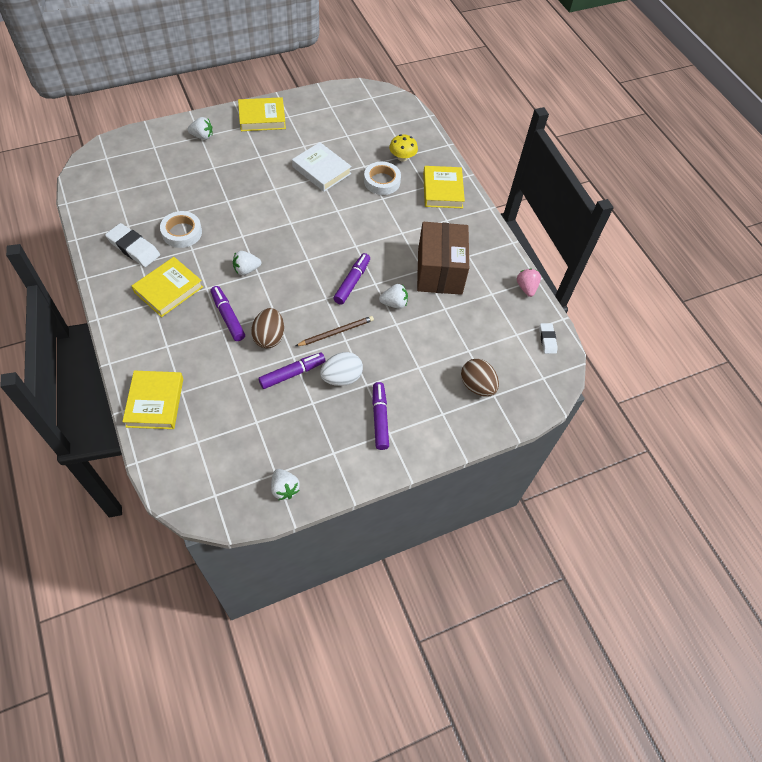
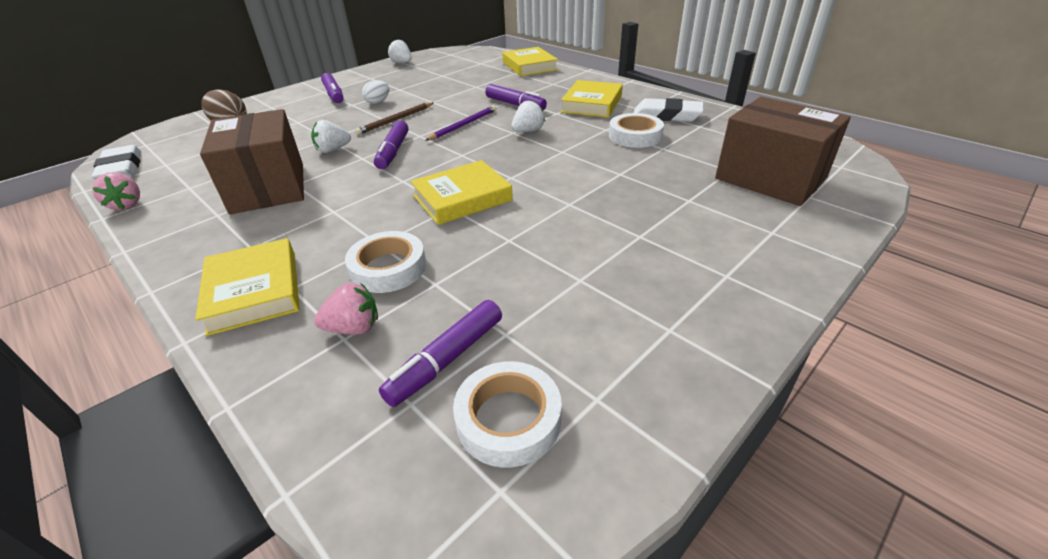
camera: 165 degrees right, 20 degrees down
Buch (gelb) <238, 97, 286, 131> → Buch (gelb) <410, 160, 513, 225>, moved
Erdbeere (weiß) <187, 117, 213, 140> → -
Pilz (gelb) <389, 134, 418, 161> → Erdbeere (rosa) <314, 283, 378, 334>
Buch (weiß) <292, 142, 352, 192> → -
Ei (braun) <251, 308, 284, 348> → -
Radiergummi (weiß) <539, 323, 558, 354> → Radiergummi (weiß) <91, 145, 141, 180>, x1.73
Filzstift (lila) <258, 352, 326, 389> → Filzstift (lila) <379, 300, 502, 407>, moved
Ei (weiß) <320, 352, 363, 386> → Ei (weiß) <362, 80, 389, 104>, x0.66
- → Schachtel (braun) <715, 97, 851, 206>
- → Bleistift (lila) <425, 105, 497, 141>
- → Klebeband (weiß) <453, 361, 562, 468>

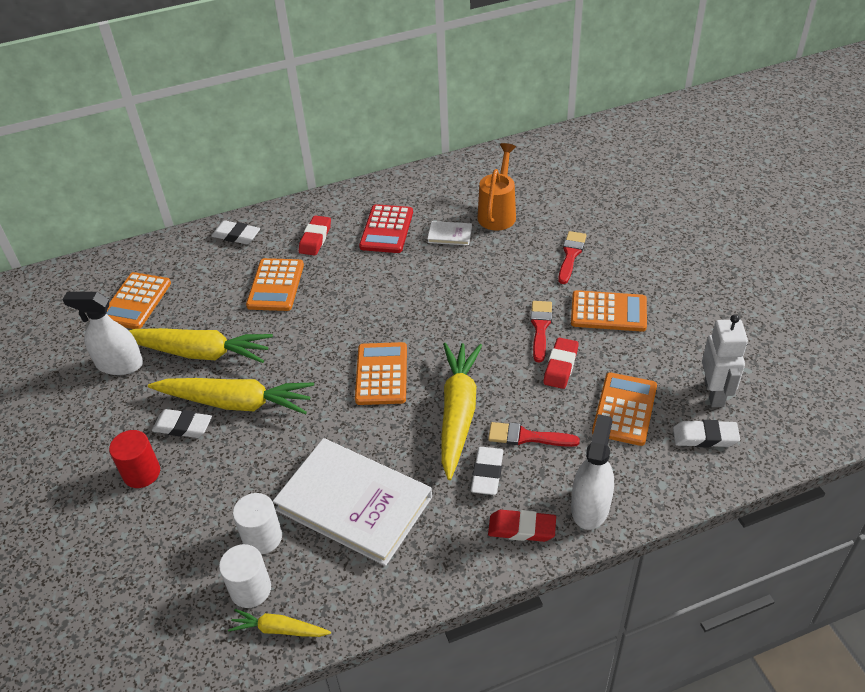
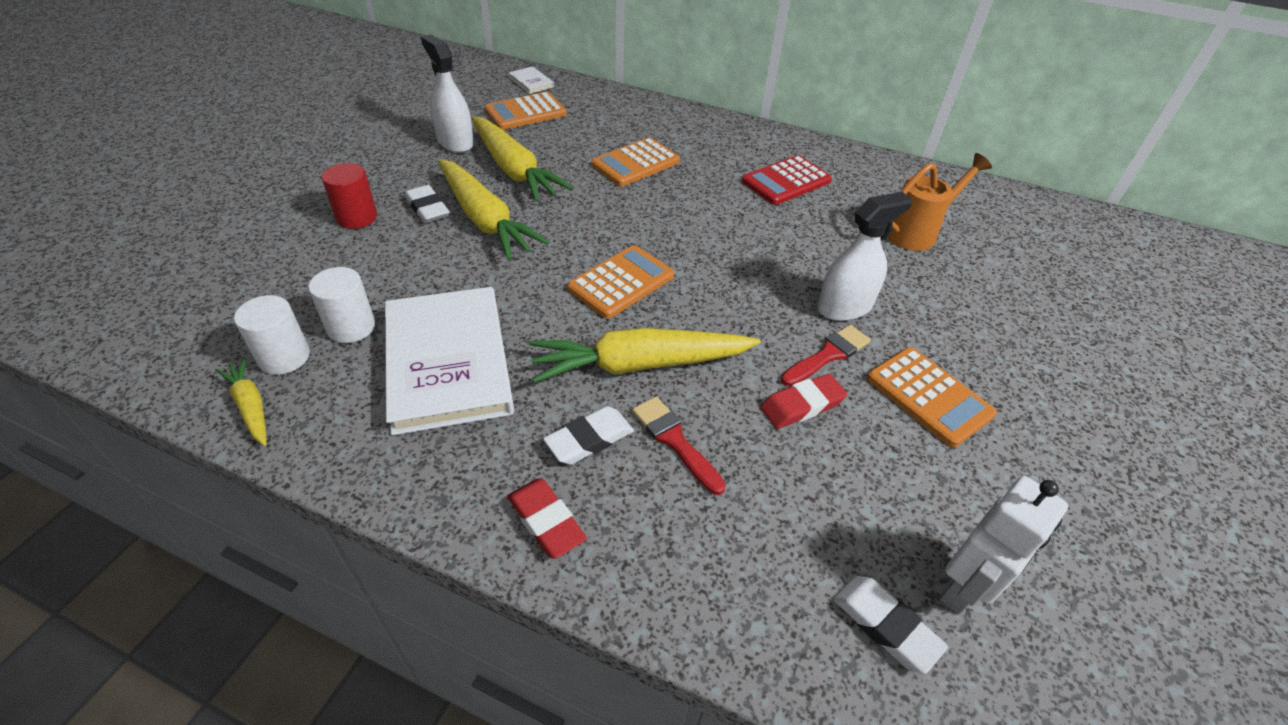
camera: 40 degrees right, 0 degrees up
Radiergummi (rot) <299, 216, 331, 256> → -
Radiergummi (weiß) <211, 220, 260, 244> → -
Buch (weiß) <427, 221, 472, 246> → Buch (weiß) <509, 66, 554, 94>, moved
Pinsel (rot) <558, 231, 587, 284> → -
Karotte (gelb) <441, 343, 482, 480> → Karotte (gelb) <530, 328, 761, 383>, 150 degrees counterclockwise
Taschenrechner (orange) <592, 372, 657, 446> → -
Sprühflasche (weiß) <571, 414, 614, 530> → Sprühflasche (weiß) <817, 192, 913, 321>, moved

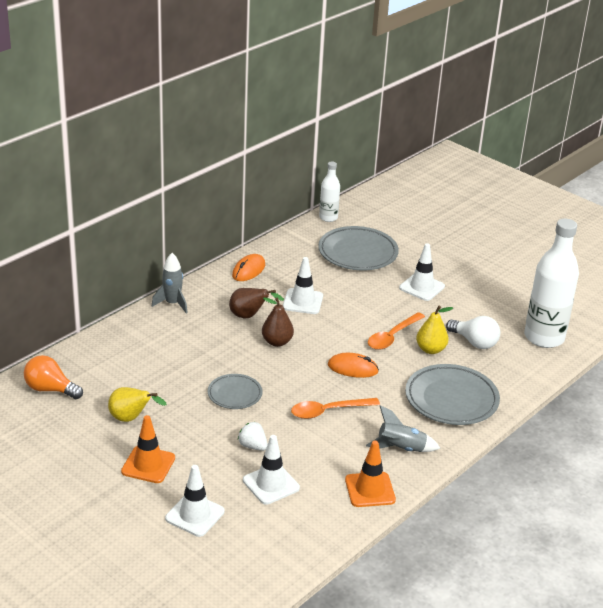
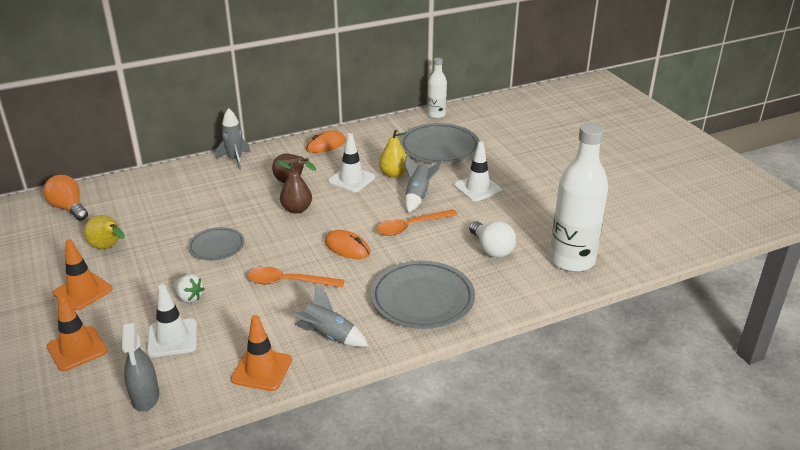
camera: 25 degrees right, 0 degrees up
Birne (gelb) <416, 306, 453, 354> → Birne (gelb) <379, 130, 407, 178>, moved
Erdbeere (weiß) <238, 422, 268, 451> → Erdbeere (weiß) <173, 274, 204, 303>, 150 degrees clockwise
Leitkegel (weiß) <165, 465, 225, 537> → Leitkegel (orange) <47, 295, 108, 371>
- → Rakete (grau) <404, 155, 443, 212>
- → Sprühflasche (grau) <122, 323, 159, 411>

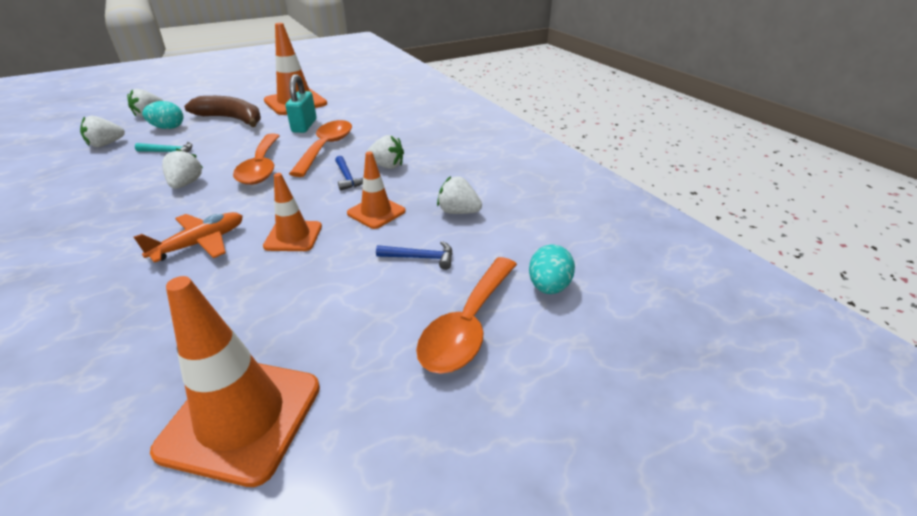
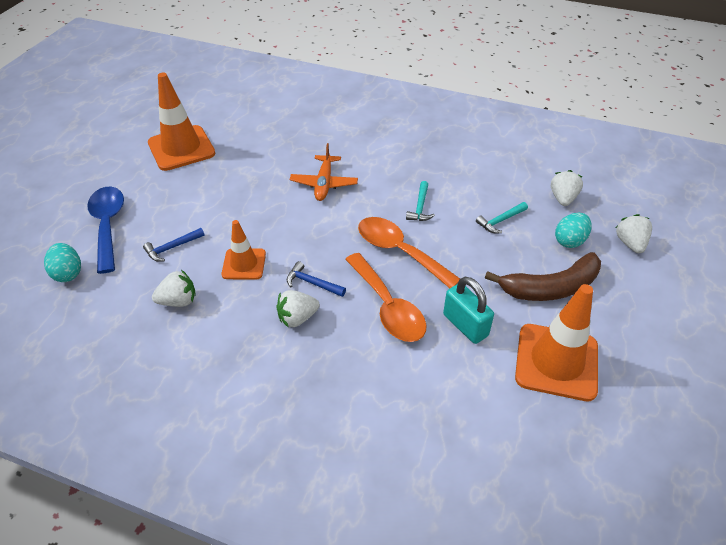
camera: 140 degrees right, 10 degrees up
Erdbeere (weiß) <162, 149, 203, 189> → Hammer (türkis) <406, 181, 435, 221>
Leitkegel (orange) <263, 173, 322, 251> → -
Löffel (orange) <416, 257, 517, 374> → Löffel (blau) <87, 187, 124, 274>

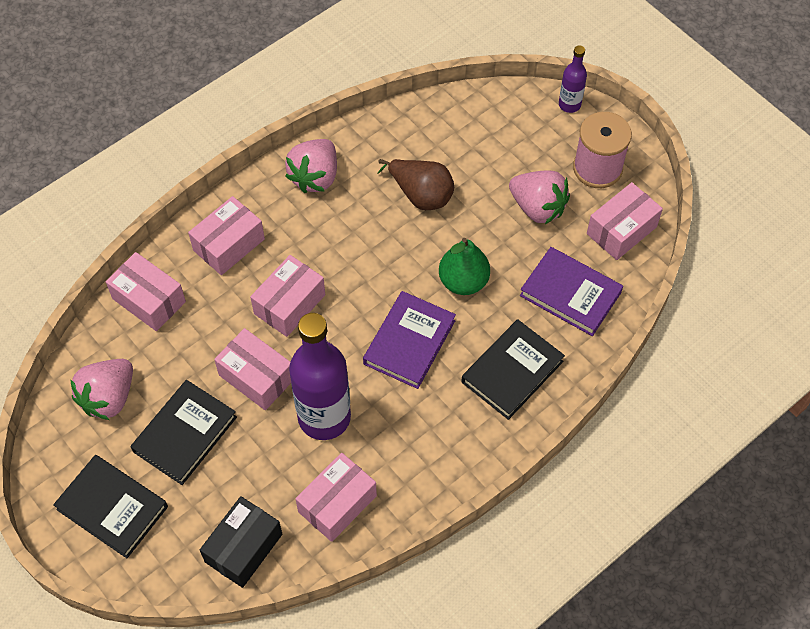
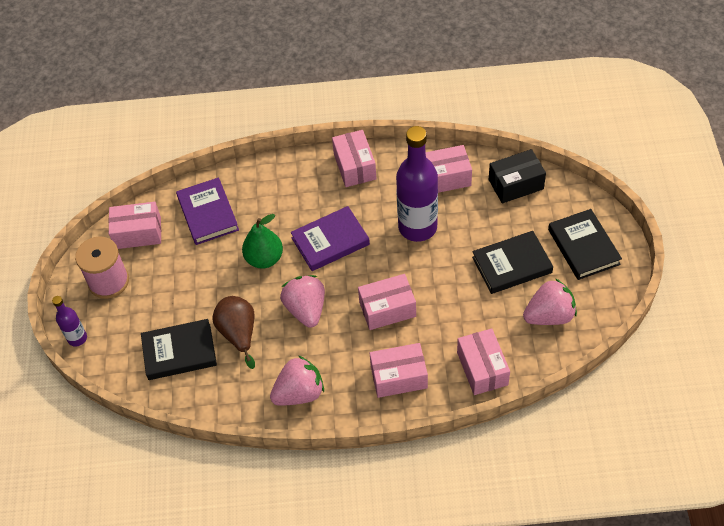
camera: 140 degrees left, 5 degrees down
Erdbeere (rosa) <509, 171, 570, 224> → Erdbeere (rosa) <280, 275, 325, 328>, moved
Buch (schwarz) <462, 319, 565, 420> → Buch (schwarz) <141, 319, 217, 380>, moved
Schachtel (rosa) <214, 328, 291, 410> → Schachtel (rosa) <332, 130, 376, 187>, moved

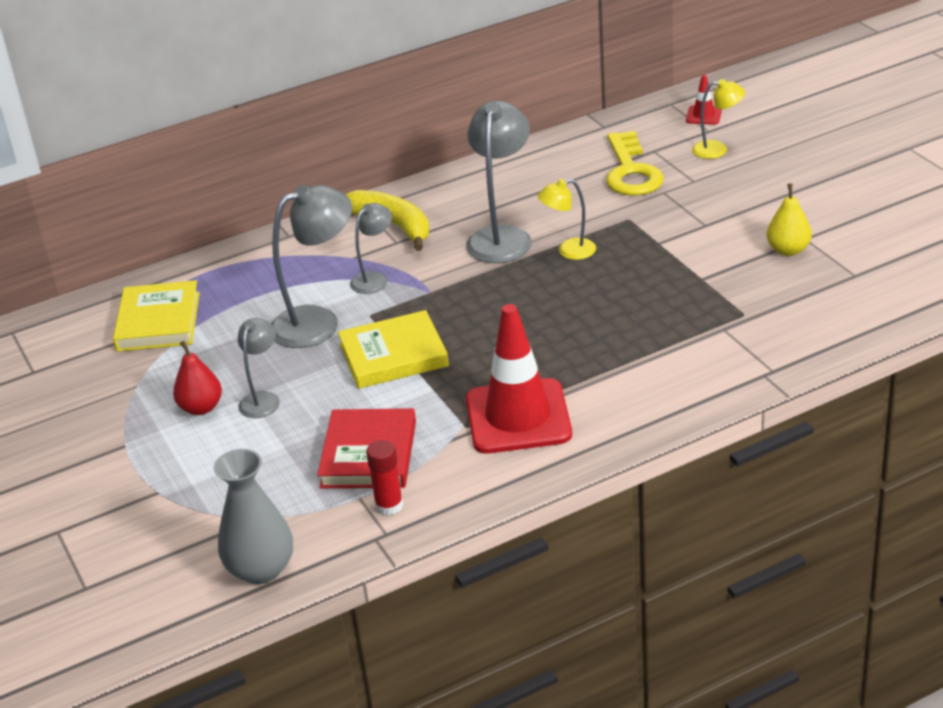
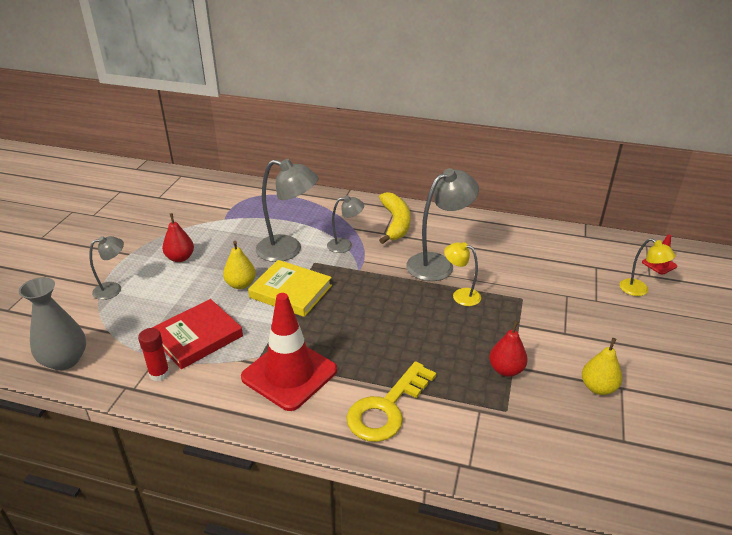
camera: 40 degrees right, 0 degrees up
Schlüssel (gelb) <606, 131, 664, 196> → Schlüssel (gelb) <347, 361, 436, 442>, moved
Buch (gelb) <113, 280, 200, 352> → -
Lampe (grau) <238, 318, 280, 418> → Lampe (grau) <89, 236, 124, 300>, moved
- → Birne (gelb) <223, 241, 256, 289>
- → Birne (rot) <489, 320, 528, 377>

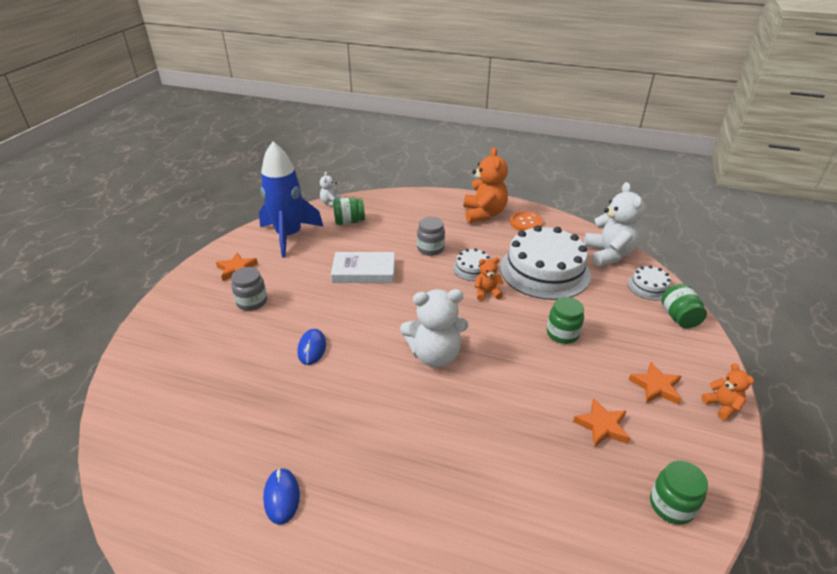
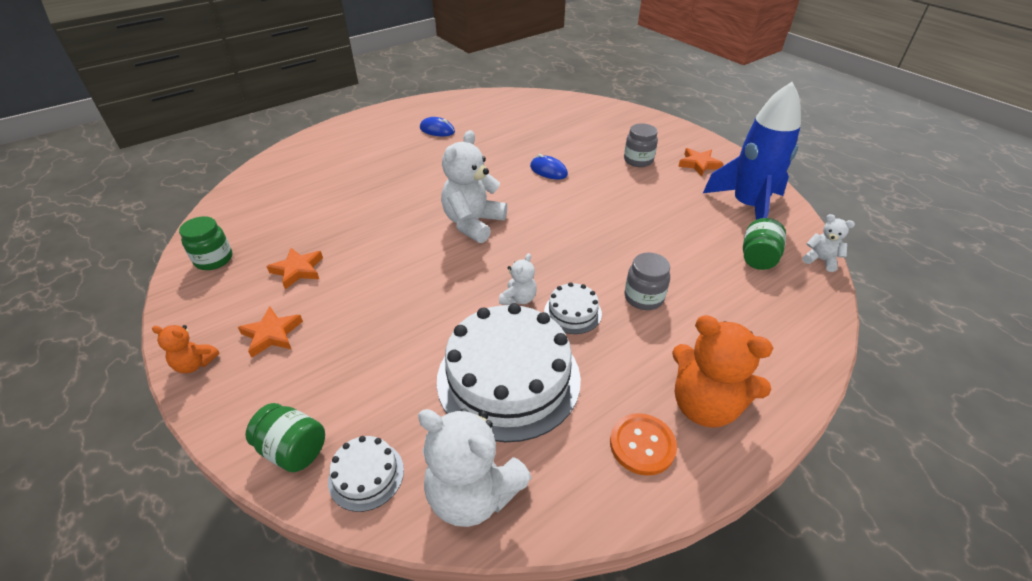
camera: 125 degrees right, 5 degrees up
Buch (weiß) <331, 252, 395, 283> → -
Teddybär (orange) <474, 258, 504, 301> → Teddybär (weiß) <499, 253, 537, 305>
Einmachglas (grün) <547, 297, 584, 344> → -

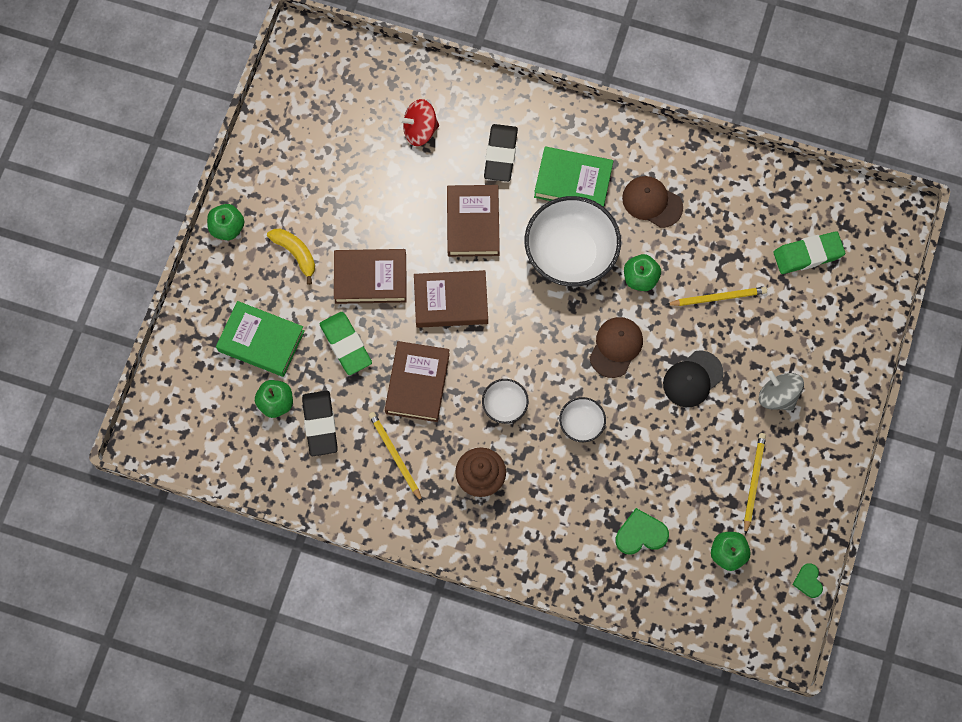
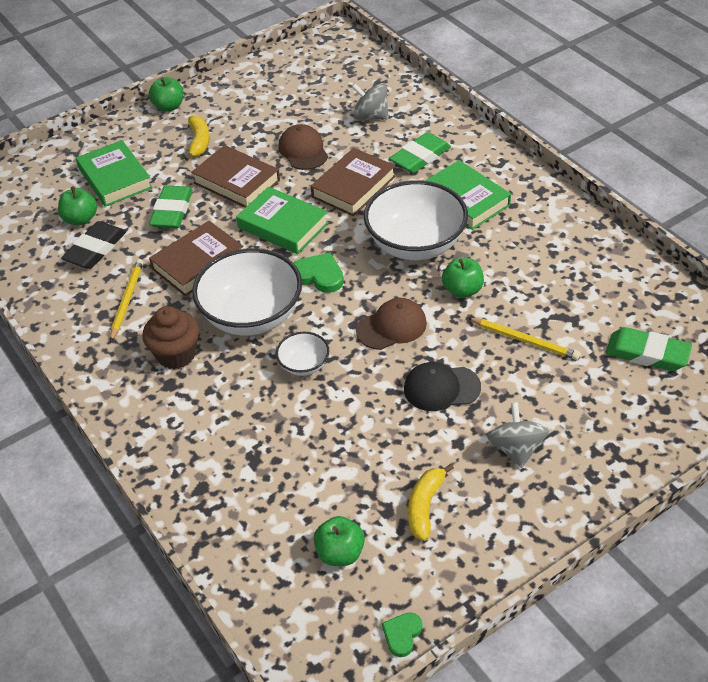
camera: 40 degrees right, 25 degrees down
Kreisel (rot) <399, 99, 439, 146> → Kreisel (grau) <352, 84, 389, 120>
Radiergummi (schwarz) <484, 124, 518, 182> → Radiergummi (grün) <389, 132, 451, 173>
Kappe (braun) <622, 176, 683, 228> → Kappe (braun) <278, 124, 328, 170>, moved
Buch (braun) <414, 270, 488, 328> → Buch (grün) <236, 187, 329, 254>
Schüssel (weiß) <482, 379, 529, 424> → Schüssel (weiß) <192, 248, 302, 335>, x2.11
Bleistift (gelb) <744, 433, 766, 535> → Banane (gelb) <408, 464, 454, 541>
Herz (grün) <615, 508, 669, 554> → Herz (grün) <294, 252, 344, 293>, moved

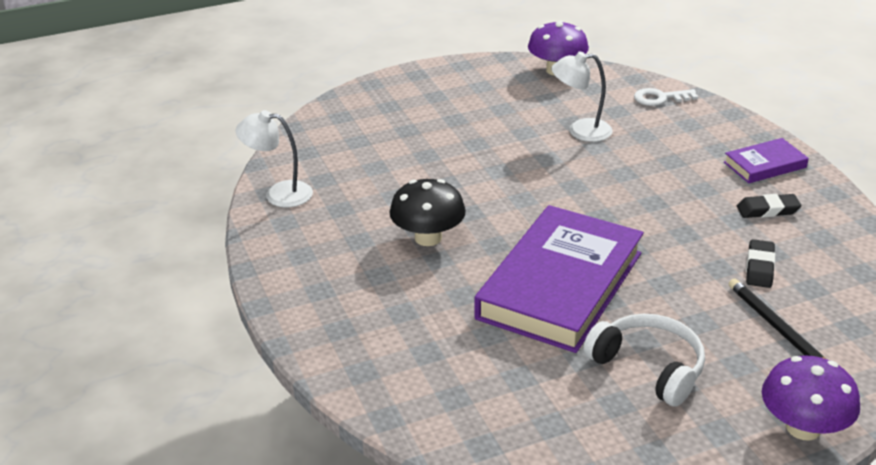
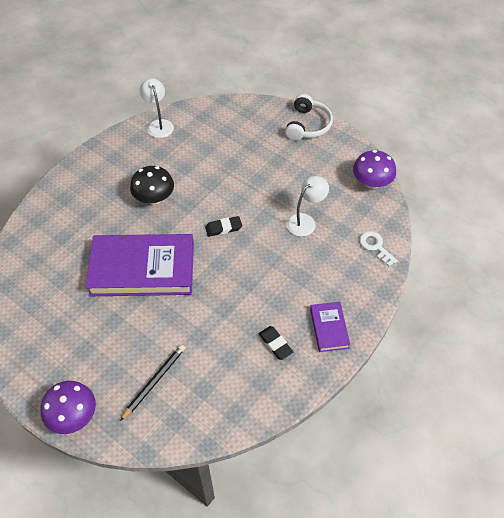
camera: 60 degrees right, 20 degrees up
Lampe (weiß) <551, 51, 613, 142> → Lampe (weiß) <286, 176, 329, 236>, 75 degrees clockwise
Buch (lila) <724, 138, 809, 183> → Buch (lila) <310, 302, 350, 352>, 45 degrees clockwise
Radiergummi (schwarz) <746, 239, 775, 288> → Radiergummi (schwarz) <205, 216, 242, 237>, moved
Kopfhörer (weiß) <583, 314, 705, 407> → Kopfhörer (weiß) <285, 94, 333, 141>, moved

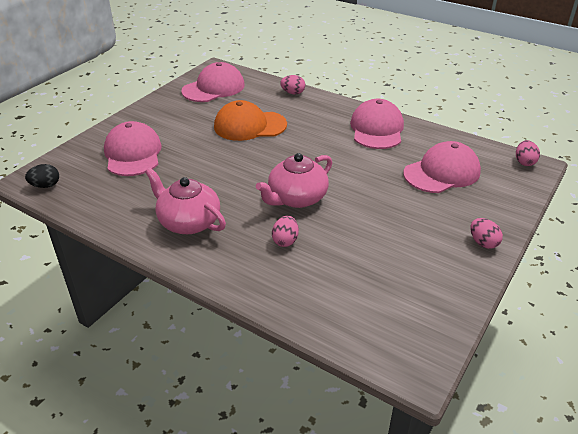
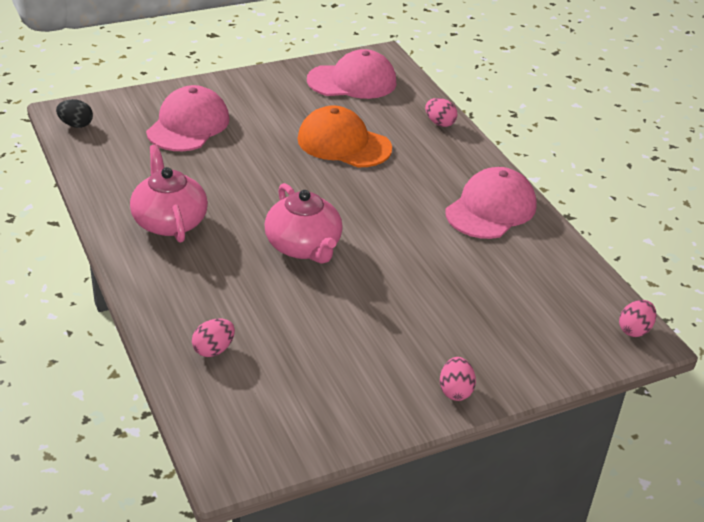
camera: 30 degrees right, 0 degrees up
Kappe (rosa) <403, 141, 481, 193> → -
Teekanne (rosa) <256, 153, 332, 208> → Teekanne (rosa) <265, 183, 343, 264>, 105 degrees counterclockwise
Ei (rosa) <272, 216, 299, 247> → Ei (rosa) <192, 319, 235, 357>, moved

